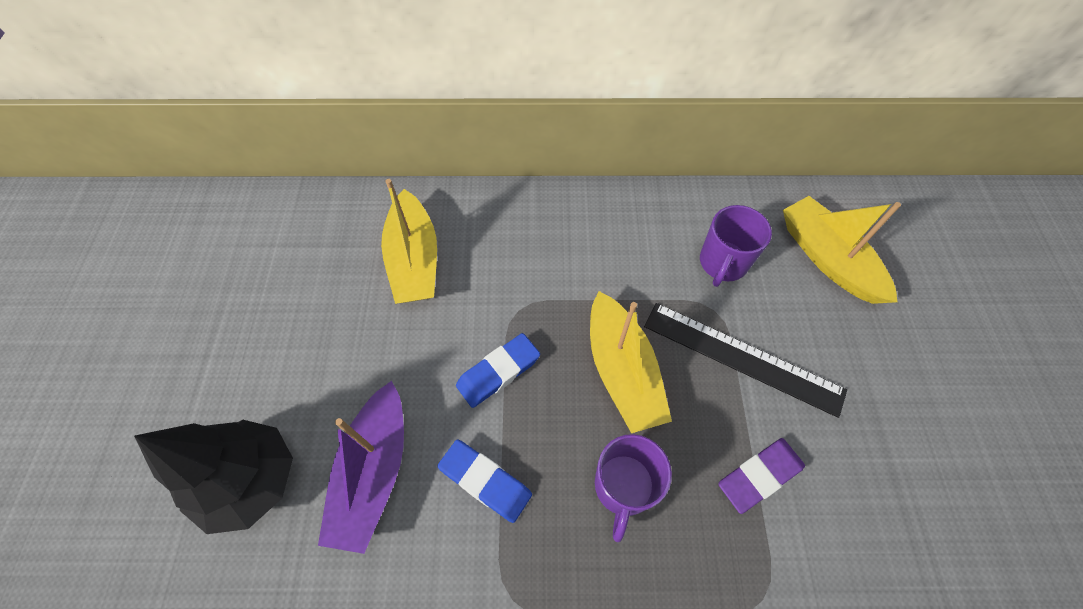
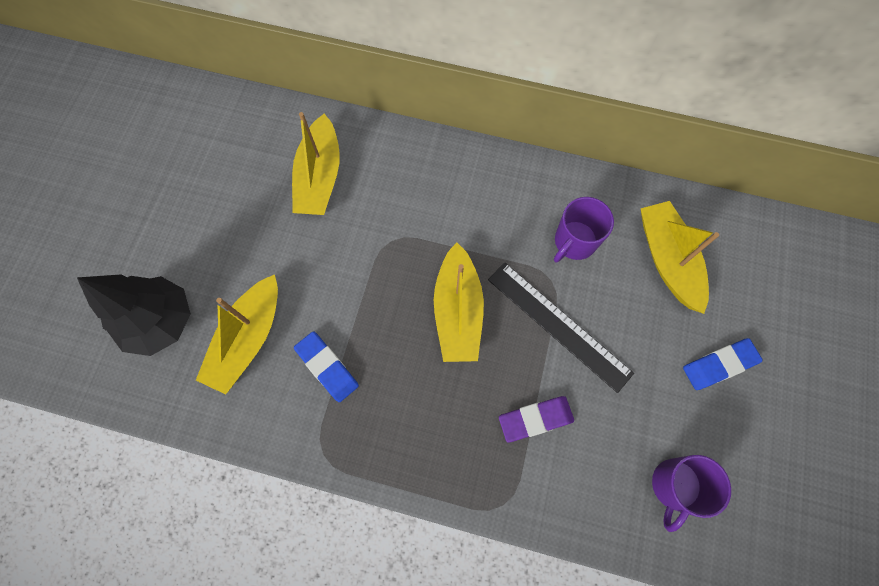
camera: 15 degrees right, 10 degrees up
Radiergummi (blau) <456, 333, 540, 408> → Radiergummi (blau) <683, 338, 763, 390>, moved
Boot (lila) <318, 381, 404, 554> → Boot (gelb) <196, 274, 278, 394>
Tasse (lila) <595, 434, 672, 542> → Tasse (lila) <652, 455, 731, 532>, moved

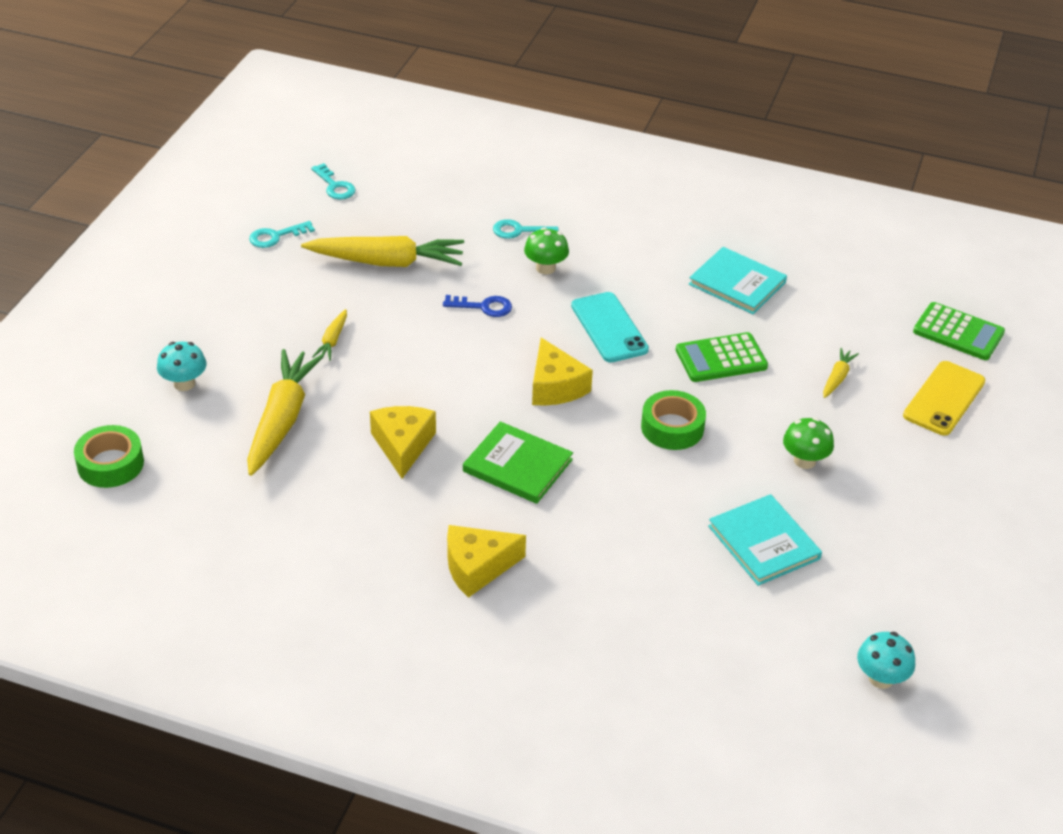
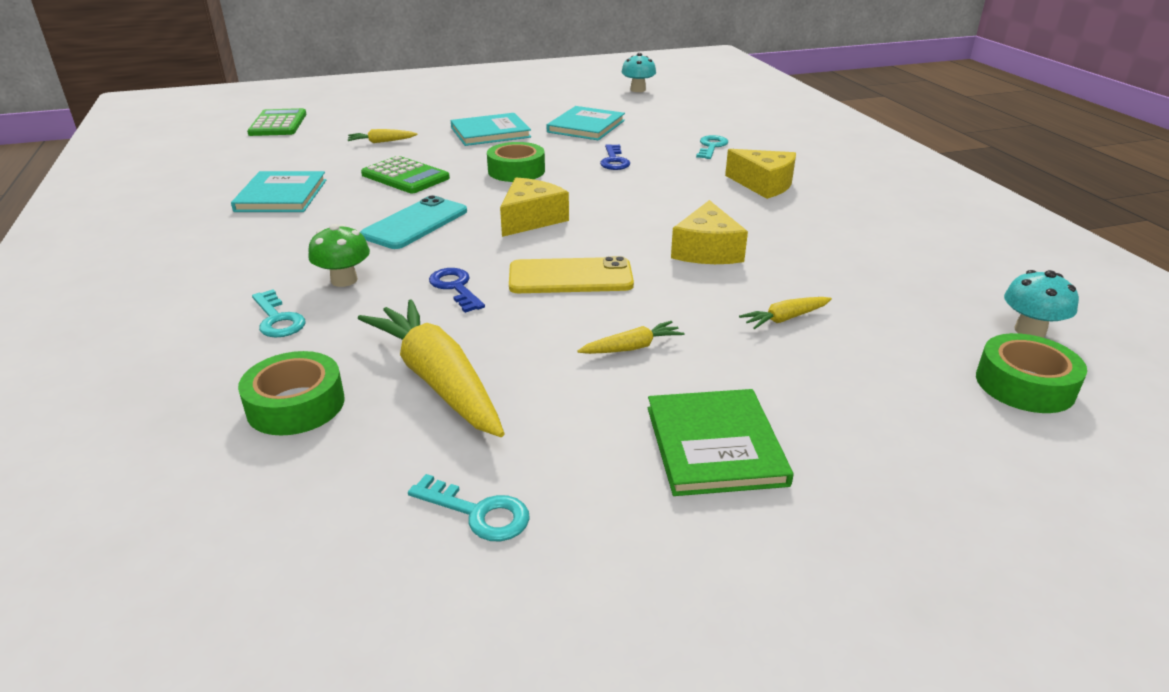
camera: 125 degrees left, 10 degrees down
Schlüssel (türkis) <311, 163, 356, 200> → Schlüssel (türkis) <696, 135, 728, 159>, moved
Pilz (türkis) <157, 342, 206, 391> → Pilz (türkis) <1004, 270, 1079, 338>, moved
Karotte (gelb) <247, 349, 324, 476> → Karotte (gelb) <739, 297, 832, 329>, x0.46
Handy (gelb) <903, 361, 985, 436> → Handy (gelb) <509, 256, 634, 293>, moved
Käse (gelb) <370, 406, 436, 479> → Käse (gelb) <671, 200, 748, 264>, 45 degrees counterclockwise
Pilz (grün) <783, 418, 834, 469> → Buch (türkis) <451, 113, 531, 146>
Buch (grün) <463, 421, 573, 504> → Buch (grün) <648, 389, 794, 496>, moved
- → Schlüssel (blau) <600, 144, 630, 170>
- → Klebeband (grün) <238, 351, 345, 436>

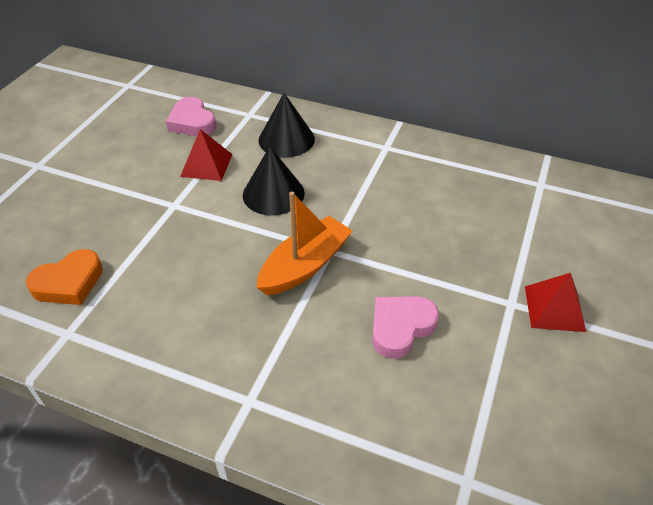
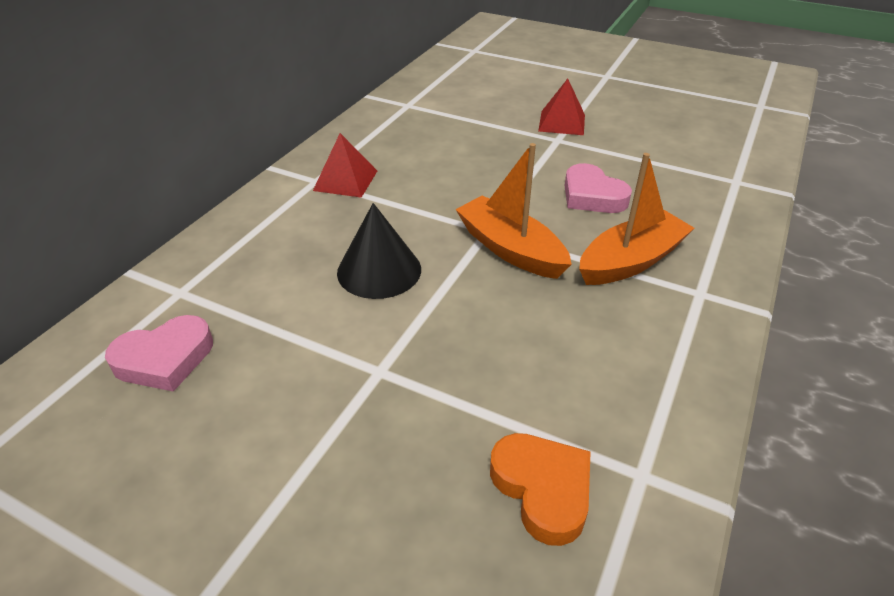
camera: 85 degrees left, 5 degrees down
Kegel (schwarz) <258, 93, 315, 157> → -
Pyramide (rot) <180, 129, 232, 181> → Pyramide (rot) <313, 133, 377, 198>, moved
- → Boot (orange) <579, 153, 694, 285>

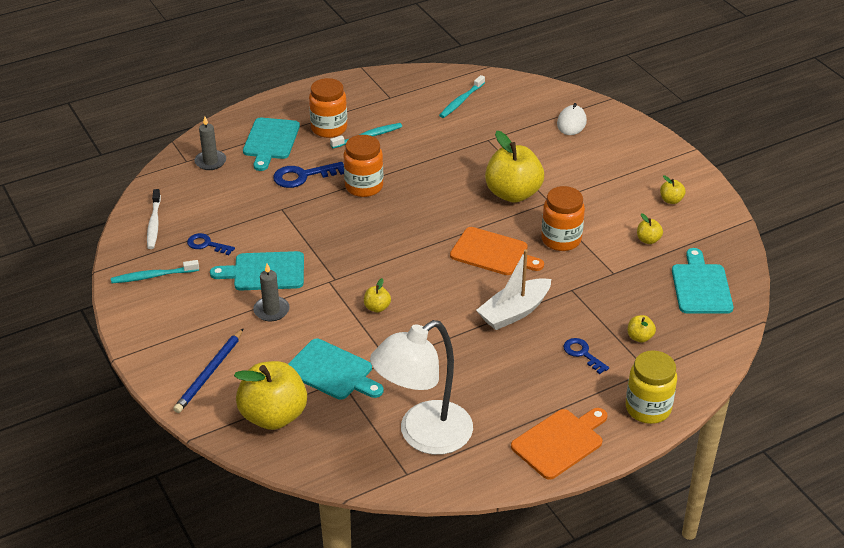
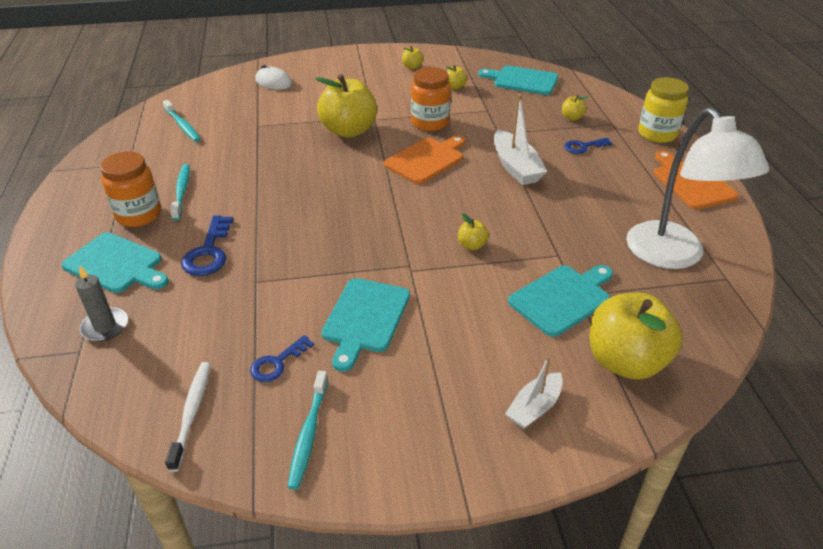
camera: 70 degrees left, 0 degrees up
Einmachglas (orange) <344, 135, 383, 197> → -
Zahnbürste (weiß) <147, 189, 161, 249> → Zahnbürste (weiß) <165, 362, 211, 472>, 105 degrees counterclockwise
Kerze (grau) <253, 264, 290, 321> → -
Bleistift (blau) <173, 328, 244, 413> → Boot (weiß) <505, 356, 563, 429>

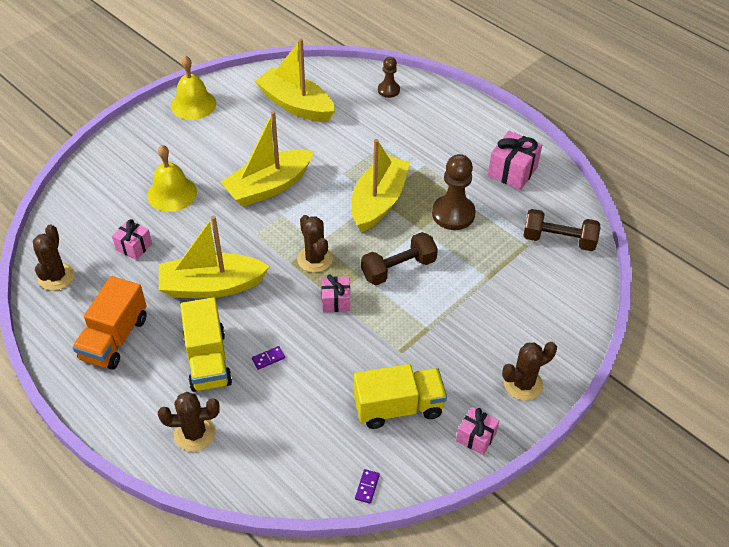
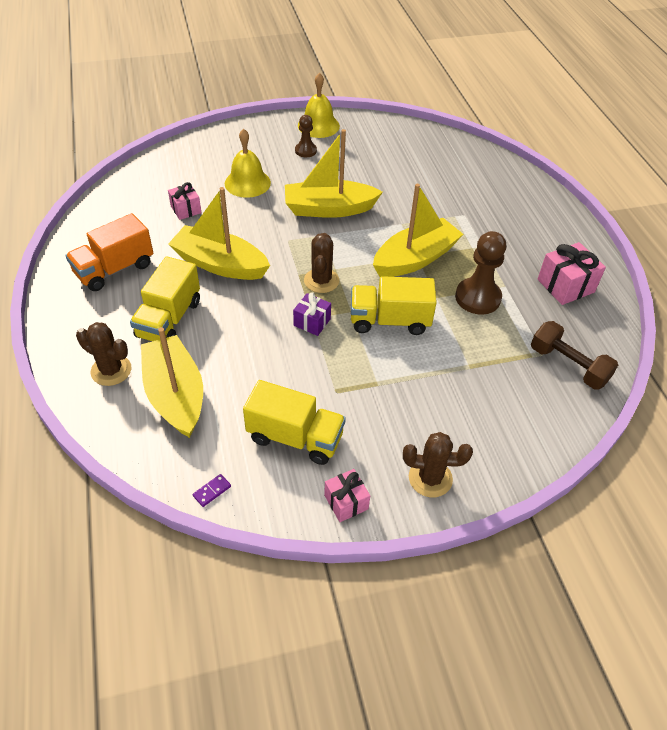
camera: 30 degrees right, 0 degrees up
Boot (gelb) <255, 38, 335, 122> → Boot (gelb) <141, 327, 203, 438>, moved
Bauer (braun) <378, 57, 400, 98> → Bauer (braun) <295, 115, 317, 157>, moved
Kaktus (braun) <33, 225, 75, 291> → -
Hantel (braun) <361, 232, 438, 285> → Lastwagen (gelb) <351, 276, 437, 335>
Geschenk (rosa) <321, 274, 350, 312> → Geschenk (lila) <293, 292, 331, 336>
Dominostein (lila) <252, 346, 285, 370> → -

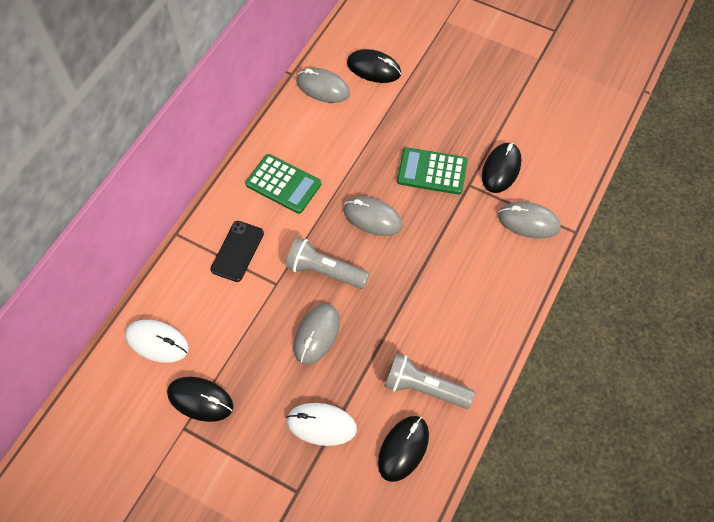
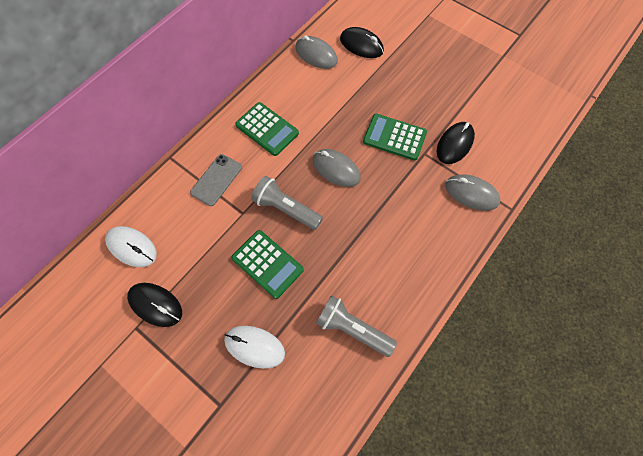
camera: 10 degrees right, 5 degrees up
Handy (schwarz) <210, 221, 264, 282> → Handy (grau) <190, 154, 242, 206>
Computermaus (grau) <294, 304, 340, 364> → Taschenrechner (grün) <231, 230, 304, 299>
Computermaus (schwarz) <378, 416, 429, 482> → -

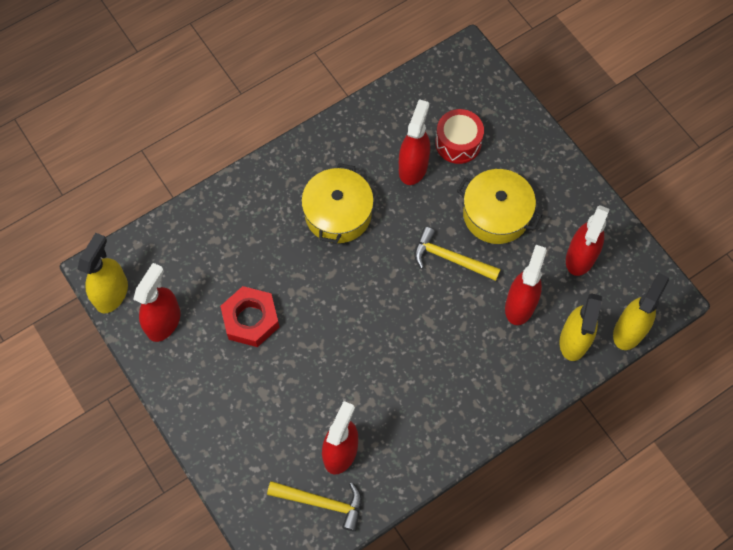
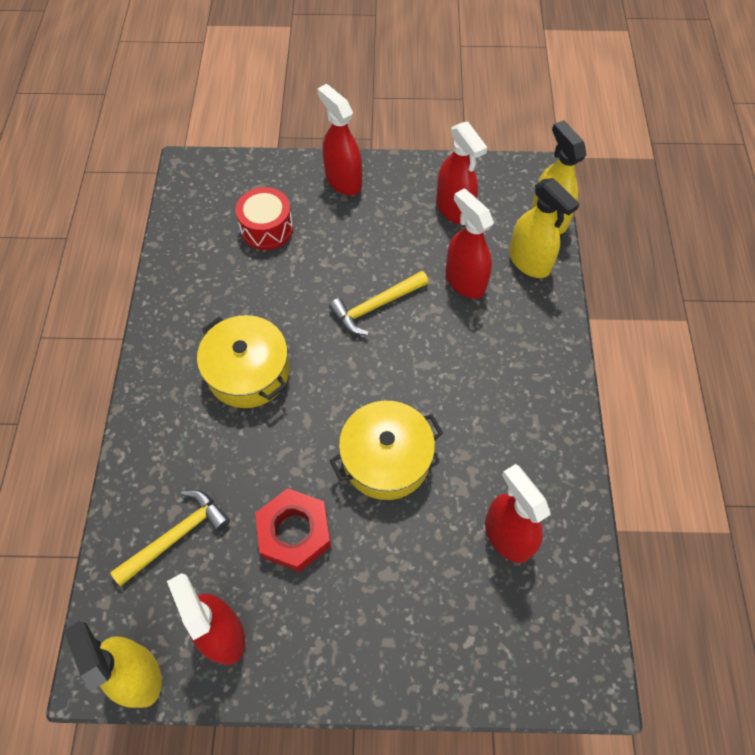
camera: 55 degrees left, 5 degrees down
Sprühflasche (rot) <399, 99, 430, 185> → Sprühflasche (rot) <317, 84, 362, 195>, moved
Kochtopf (gelb) <457, 169, 542, 244> → Kochtopf (gelb) <330, 401, 443, 500>, moved
Hammer (gelb) <267, 481, 362, 531> → Hammer (gelb) <110, 490, 230, 586>, moved

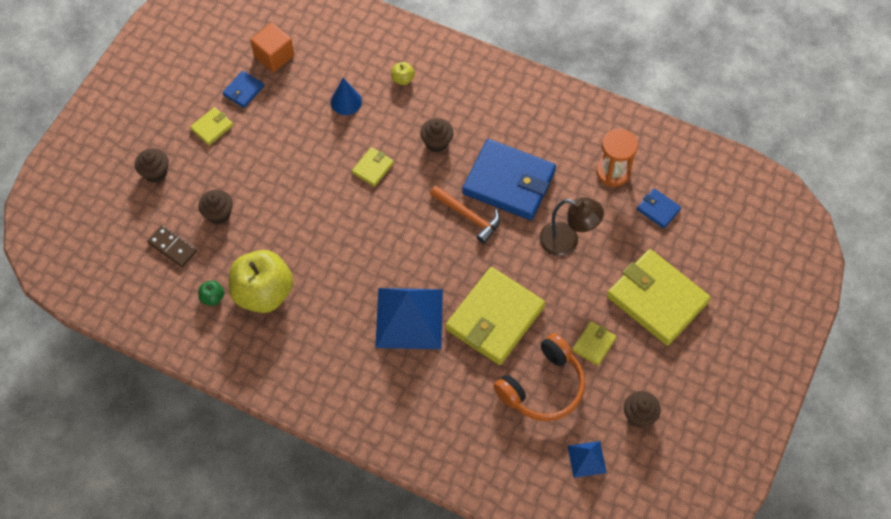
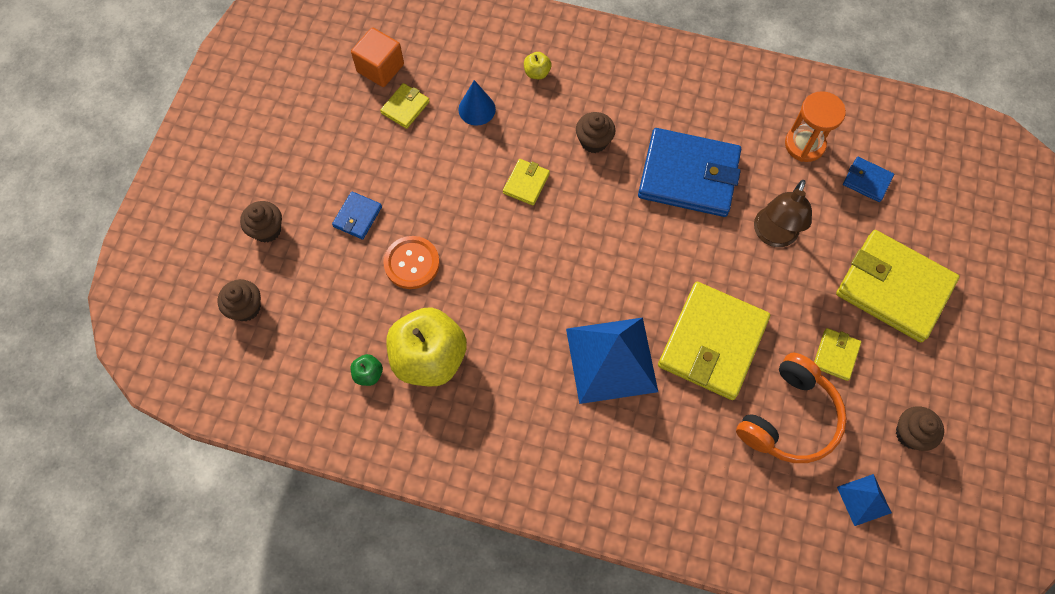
camera: 10 degrees left, 5 degrees up
Geldbörse (blau) <222, 71, 264, 108> → Geldbörse (blau) <332, 191, 382, 240>, moved
Geldbörse (gelb) <190, 107, 233, 145> → Geldbörse (gelb) <380, 83, 430, 129>, moved
Hammer (orange) <430, 185, 501, 244> → -
Muffin (braun) <199, 189, 233, 224> → Muffin (braun) <218, 279, 261, 321>, moved
Lampe (braun) <539, 197, 604, 256> → Lampe (braun) <754, 180, 812, 247>, 105 degrees clockwise
Dominostein (braun) <147, 225, 197, 267> → -
- → Knopf (orange) <384, 236, 440, 289>

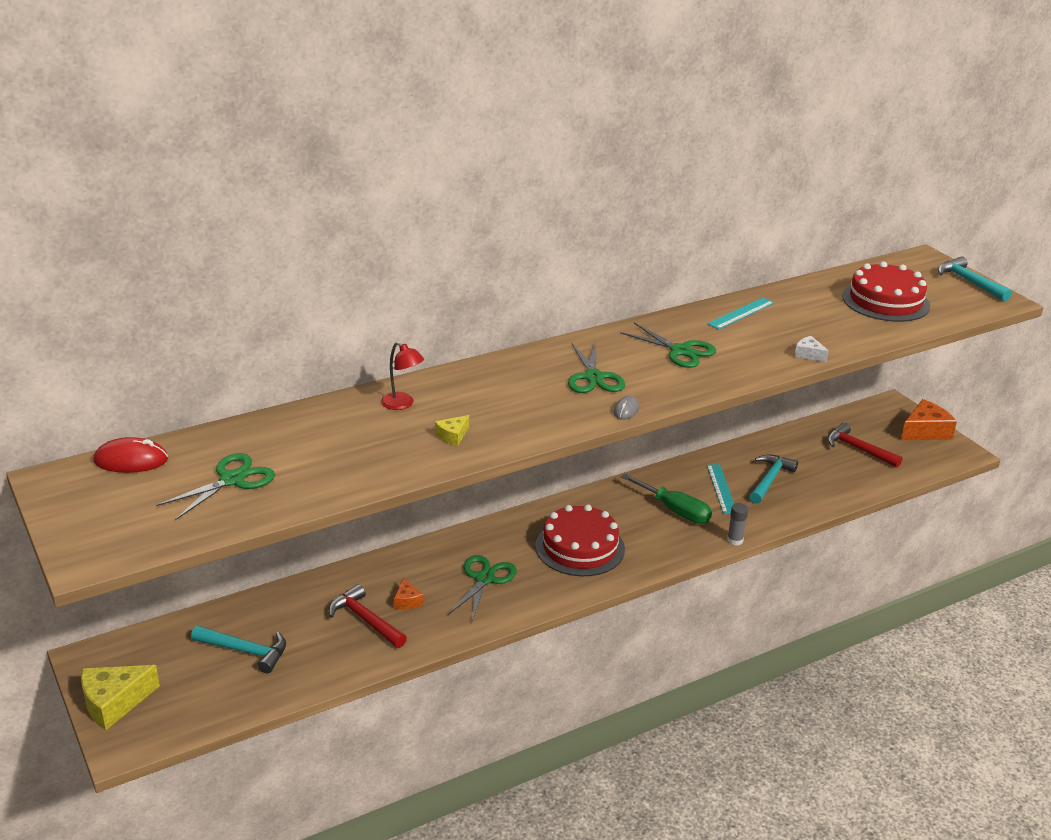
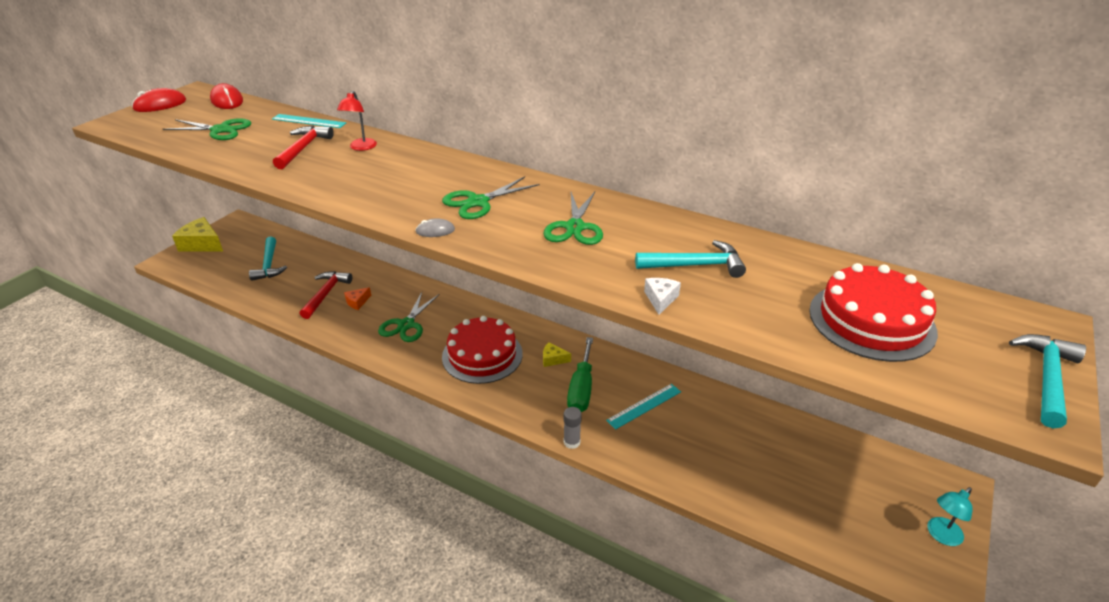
camera: 60 degrees right, 5 degrees up
Lineal (türkis) <707, 298, 774, 330> → Lineal (türkis) <272, 114, 346, 128>, moved
Käse (orange) <901, 399, 957, 440> → Lampe (türkis) <927, 487, 973, 546>
Käse (gelb) <435, 415, 469, 446> → Käse (gelb) <543, 342, 571, 367>, moved
Hammer (rot) <827, 423, 902, 468> → Hammer (rot) <273, 126, 334, 169>, moved
Hammer (türkis) <749, 455, 798, 504> → Hammer (türkis) <635, 240, 746, 278>, moved
Schere (grün) <448, 555, 517, 620> → Schere (grün) <378, 292, 440, 342>, 120 degrees clockwise
- → Computermaus (rot) <132, 88, 186, 112>

